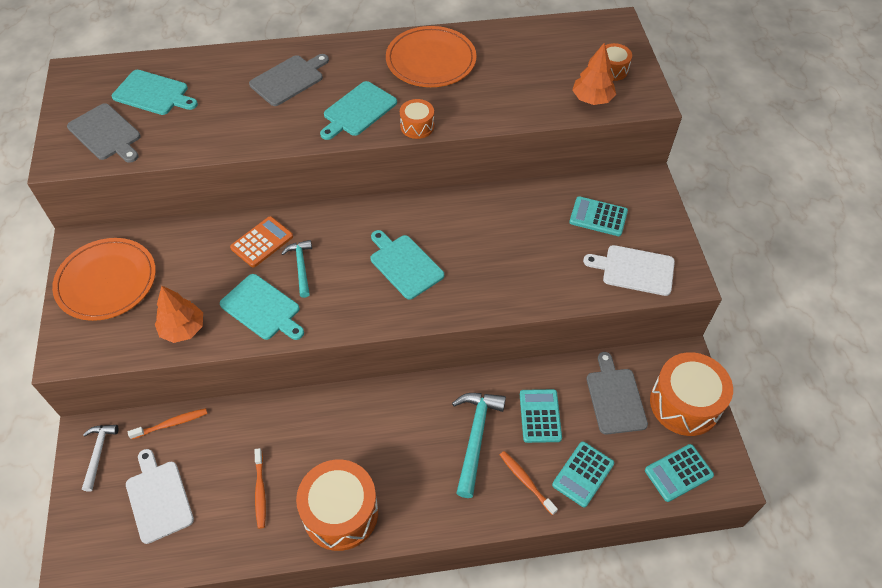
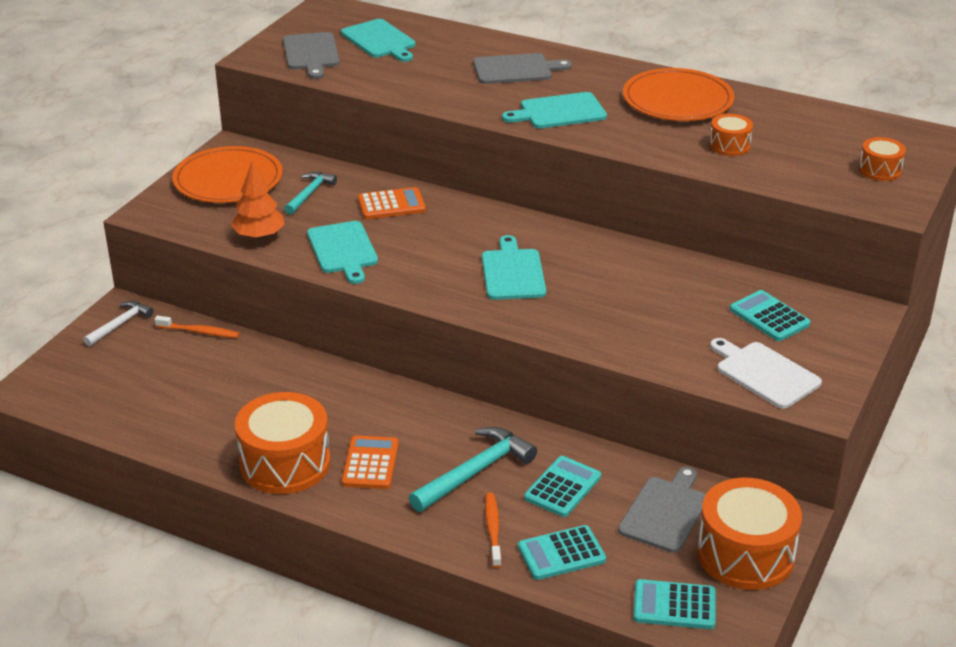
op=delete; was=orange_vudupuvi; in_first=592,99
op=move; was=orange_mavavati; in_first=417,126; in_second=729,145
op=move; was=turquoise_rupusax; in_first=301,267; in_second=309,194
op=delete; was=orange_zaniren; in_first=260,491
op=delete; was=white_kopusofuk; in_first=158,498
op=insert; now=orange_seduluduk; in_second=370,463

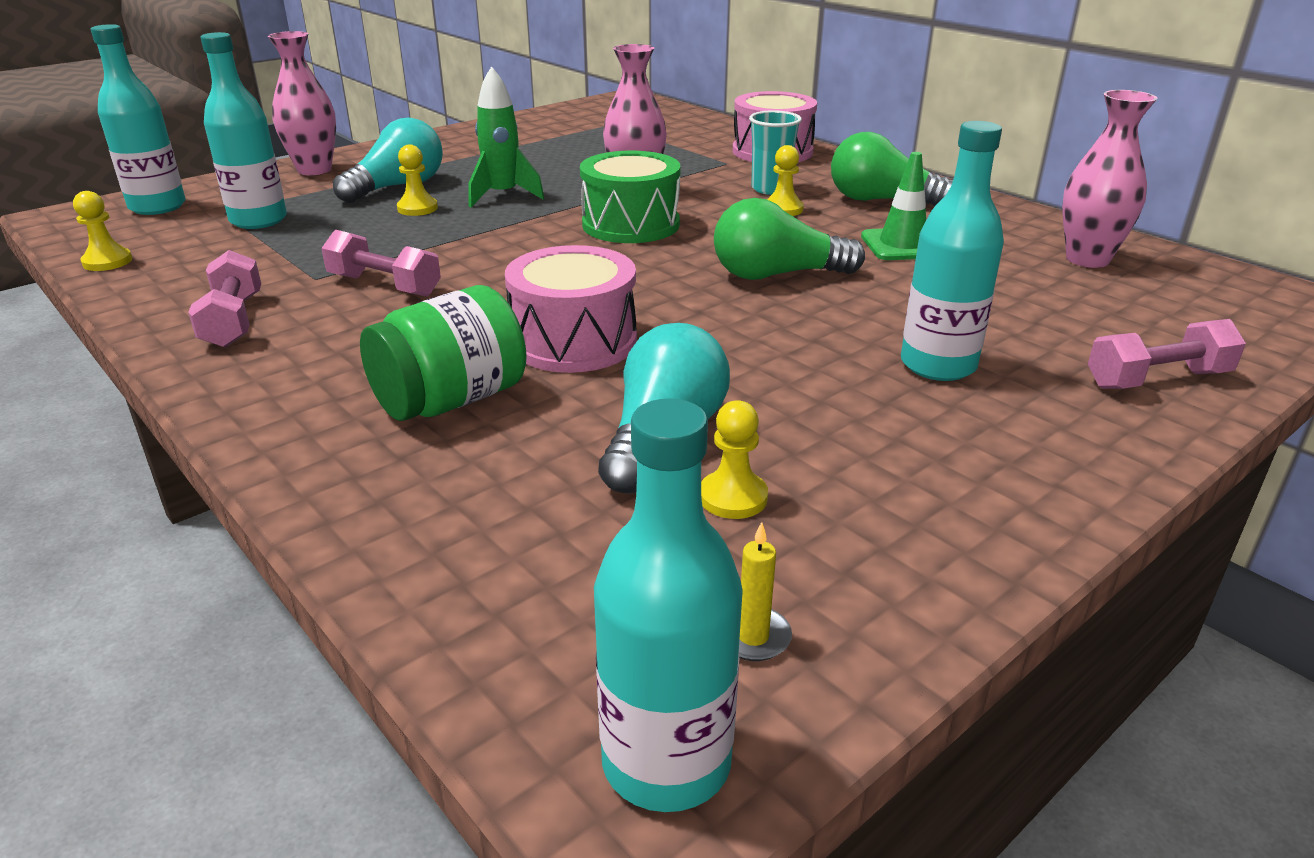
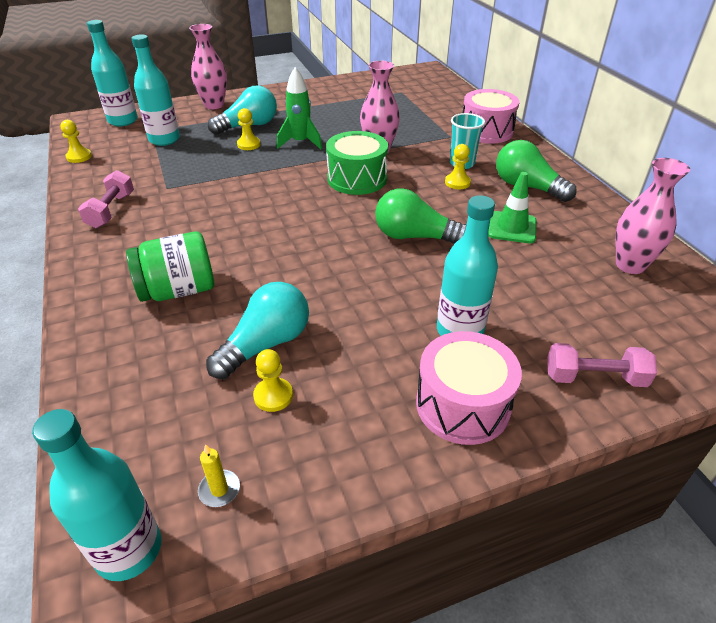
op=delete; was=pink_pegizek; in_first=384,285
op=move; was=pink_mavavati; in_first=574,342; in_second=462,405

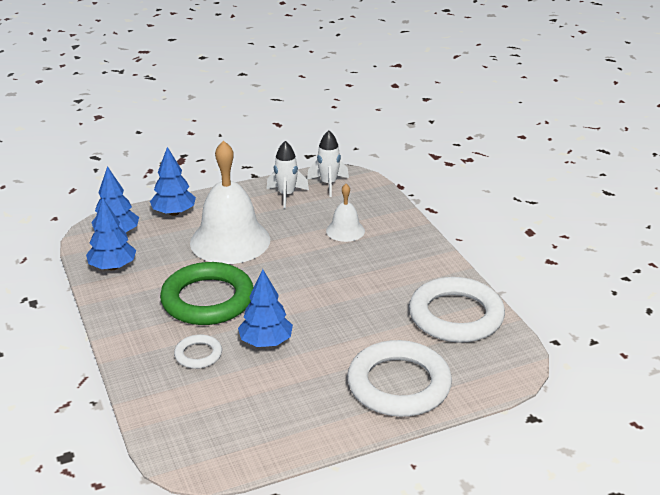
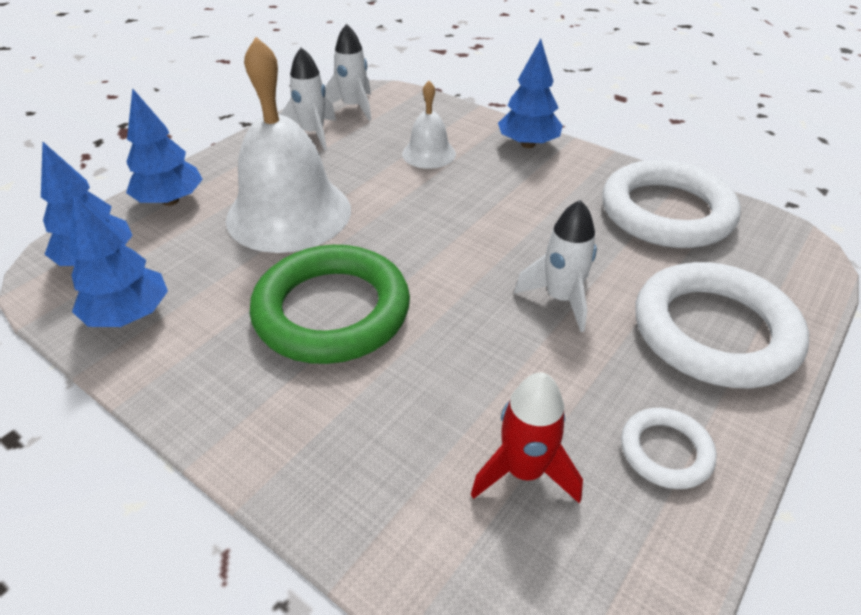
op=move; was=blue_vudupuvi; in_first=266,342; in_second=528,144
op=move; was=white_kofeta; in_first=198,354; in_second=665,451
op=insert; now=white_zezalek; in_second=560,299
op=insert; now=red_zezalek; in_second=524,471

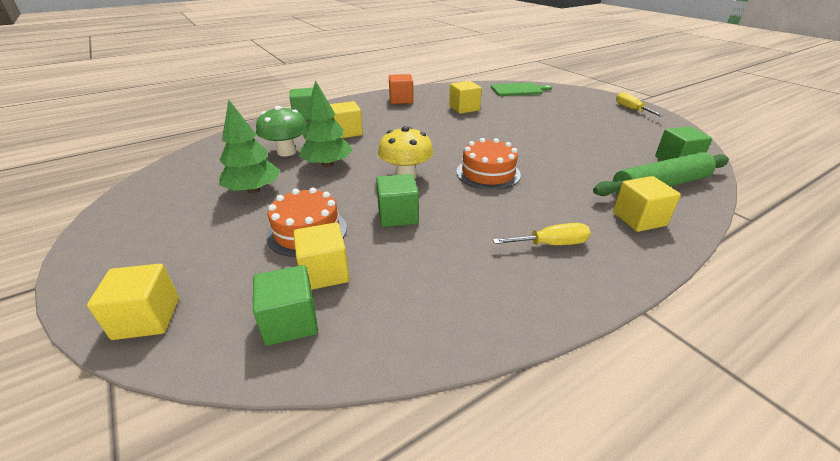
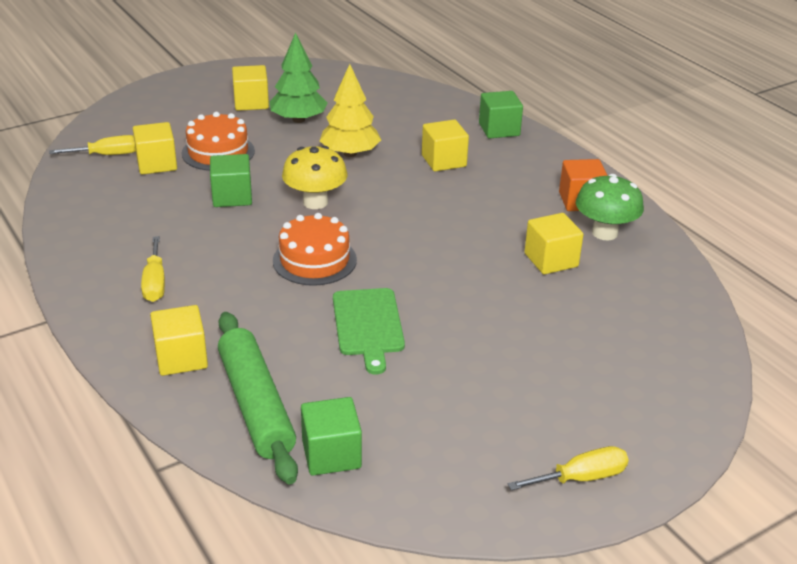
op=recolor; was=green_vudupuvi; now=yellow_vudupuvi; in_first=327,164; in_second=350,153
op=move; was=green_kopusofuk; in_first=518,90; in_second=368,325
op=move; was=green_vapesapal; in_first=286,152; in_second=604,233
op=move; was=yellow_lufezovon; in_first=147,318; in_second=251,103
op=replace; was=green_lufezovon; now=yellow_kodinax; in_first=290,322; in_second=107,155

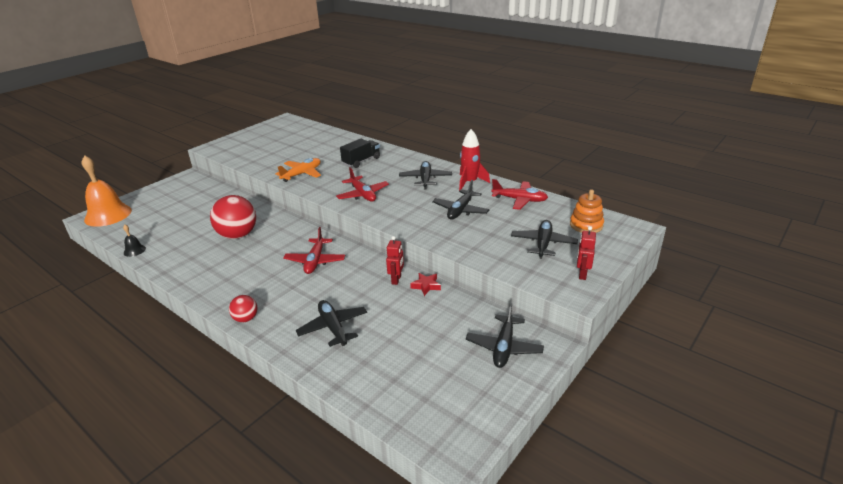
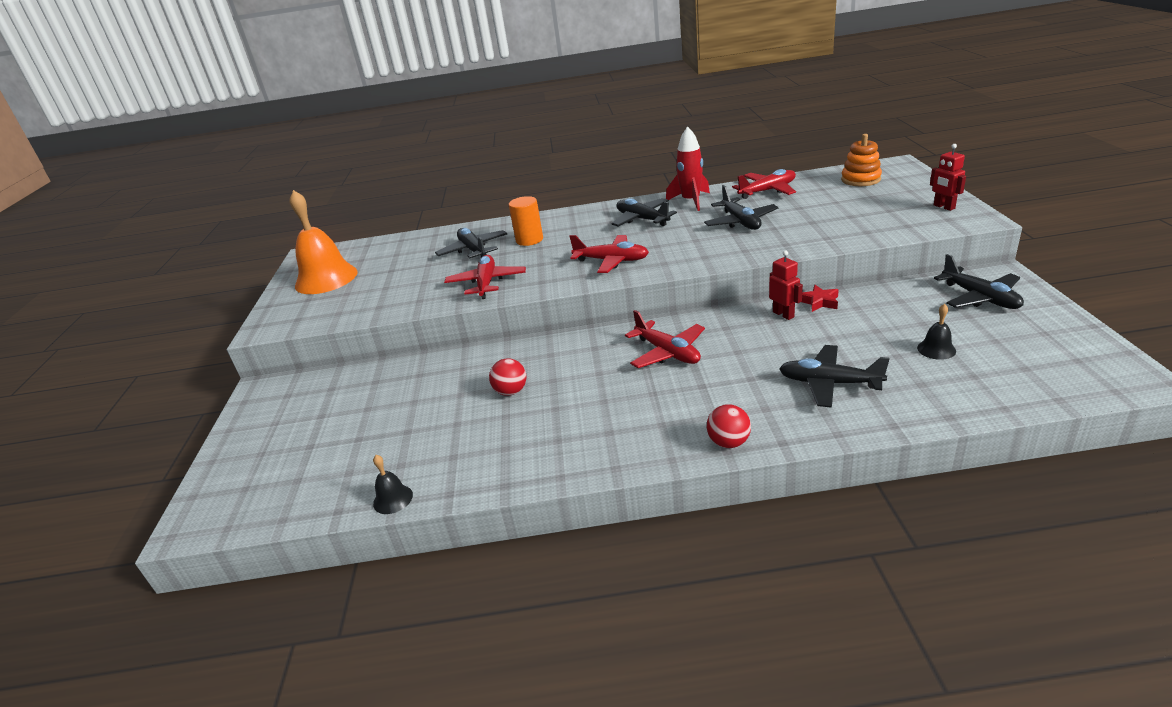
op=replace; was=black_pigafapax; now=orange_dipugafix; in_first=361,161; in_second=529,240
op=move; was=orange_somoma; in_first=108,215; in_second=326,279
op=recolor; was=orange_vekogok; now=red_vekogok; in_first=302,174; in_second=486,283
op=resize; was=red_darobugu; in_first=238,235; in_second=511,391; ratio=0.51
op=move; was=black_vekogok; in_first=543,244; in_second=473,250
op=insert; now=black_somoma; in_second=936,349

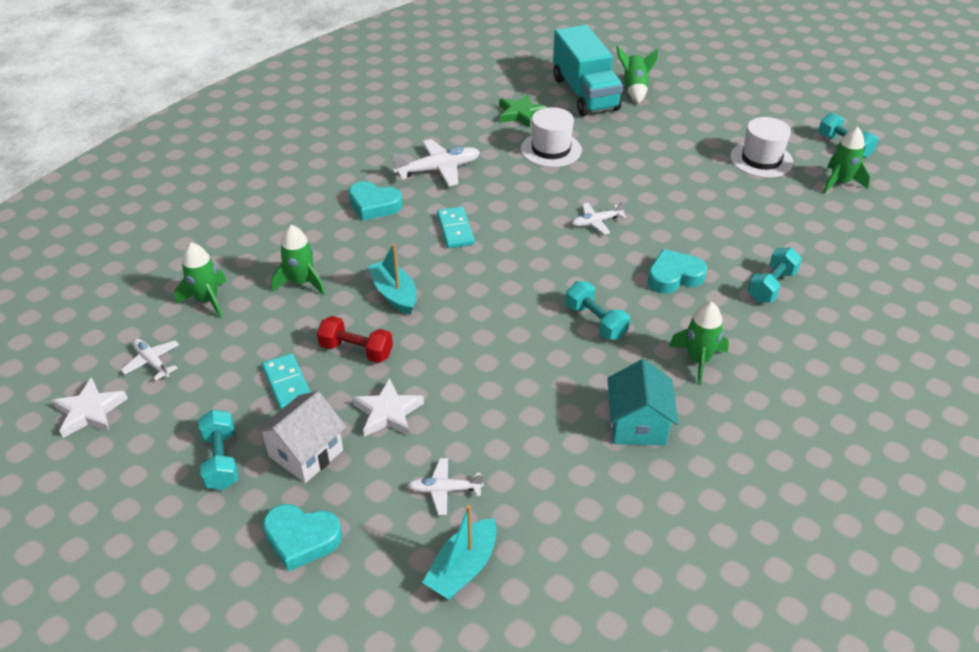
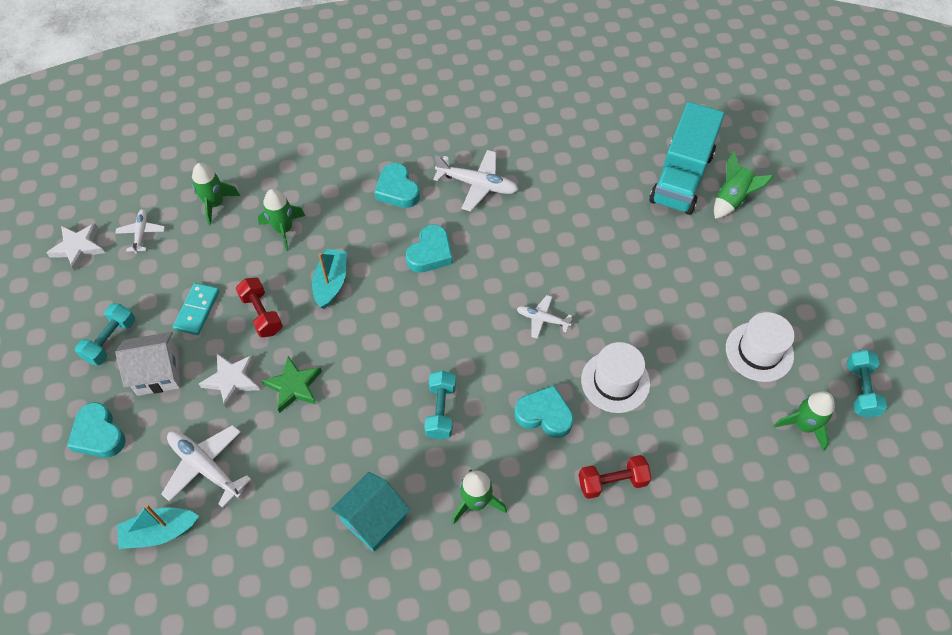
op=move; was=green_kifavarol; in_first=520,114; in_second=294,386
op=move; was=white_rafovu; in_first=551,149; in_second=615,381
op=replace; was=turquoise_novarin; now=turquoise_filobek; in_first=455,230; in_second=430,253
op=recolor; was=turquoise_pegizek; now=red_pegizek; in_first=771,286; in_second=612,482
op=resize; was=white_vekogok; in_first=445,490; in_second=206,467; ratio=1.69

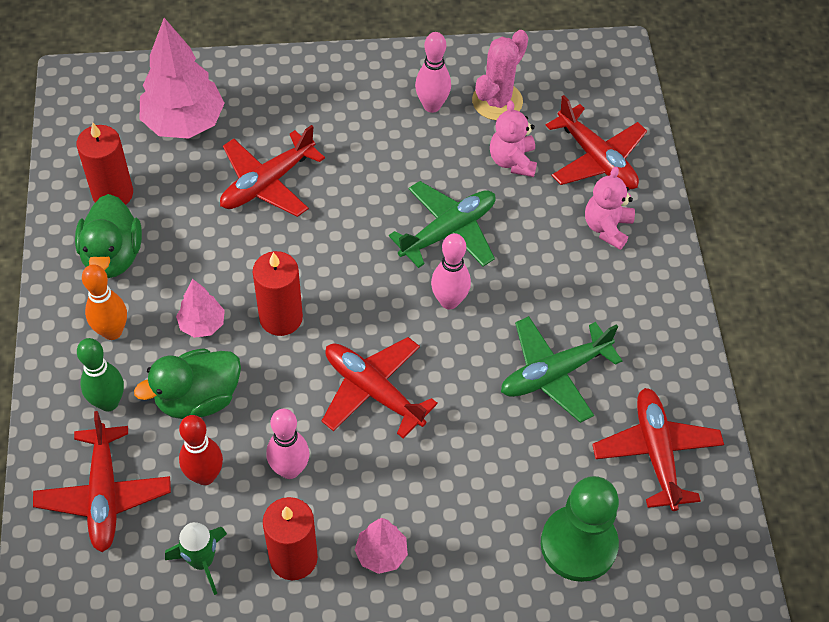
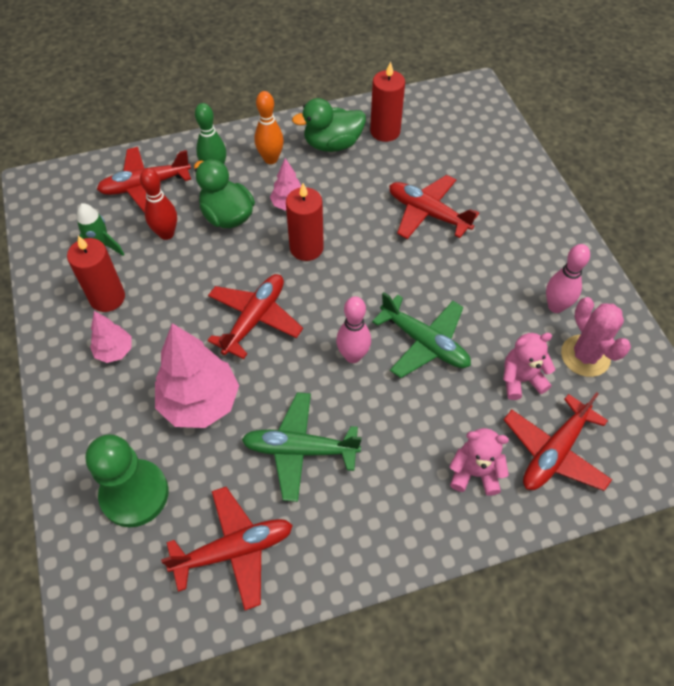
op=move; was=pink_vudupuvi; in_first=184,123; in_second=200,402
op=rotate; was=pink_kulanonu; in_first=497,101; in_second=585,356; clockwise=45
op=rotate; was=green_vekogok; in_first=554,373; in_second=300,449; clockwise=-45
op=delete; was=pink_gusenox; in_first=290,469

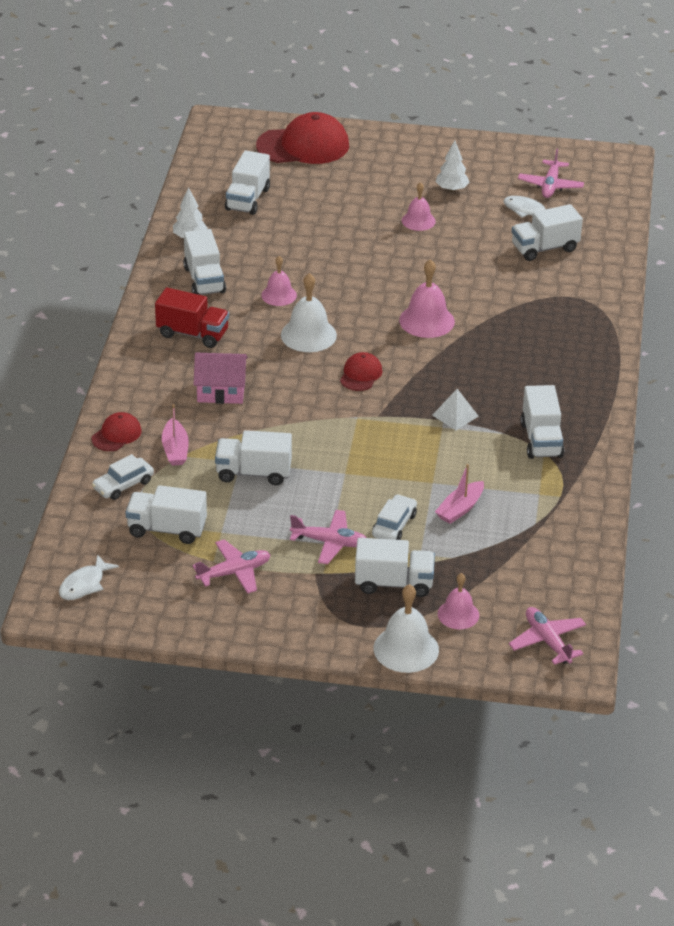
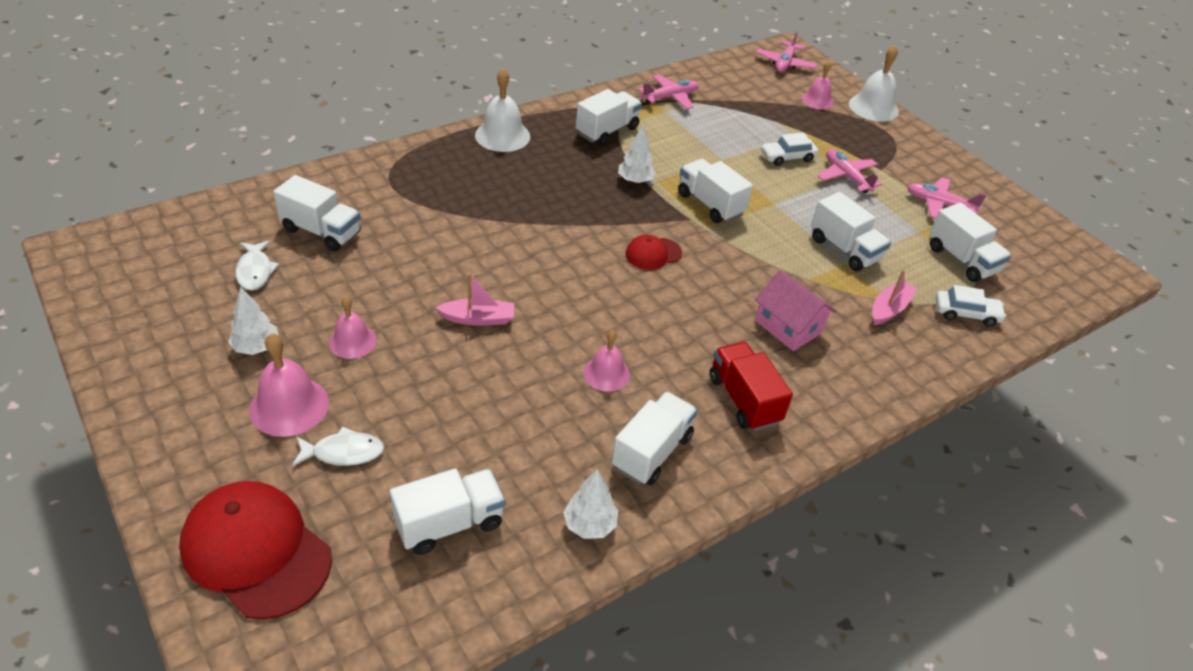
op=move; was=pink_vekogok; in_first=550,185; in_second=670,97
op=move; was=pink_somoma; in_first=427,321; in_second=289,406
op=move; was=white_somoma; in_first=308,335; in_second=502,135
op=replace; was=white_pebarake; now=white_vudupuvi; in_first=455,415; in_second=635,181
op=delete; was=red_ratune; in_first=116,435
op=move; was=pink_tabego; in_first=460,509; in_second=478,319
op=move; was=white_pigafapax; in_first=394,583; in_second=710,204
op=move; was=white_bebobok; in_first=84,584; in_second=343,452

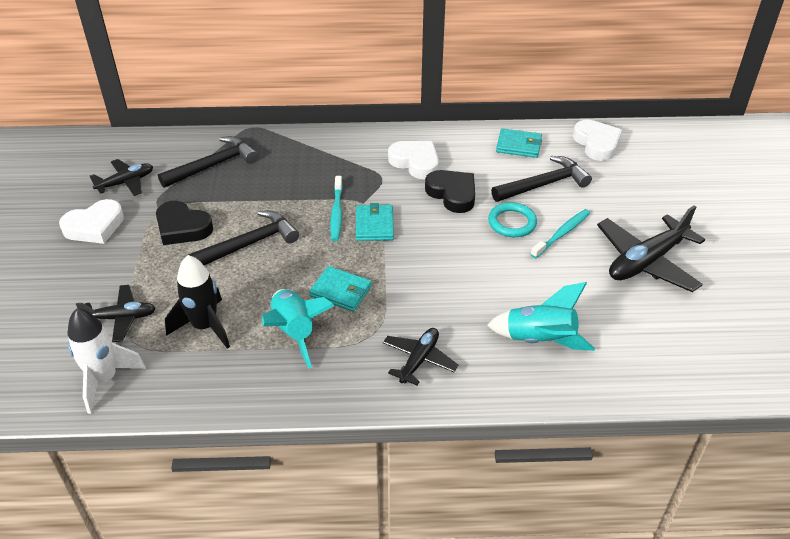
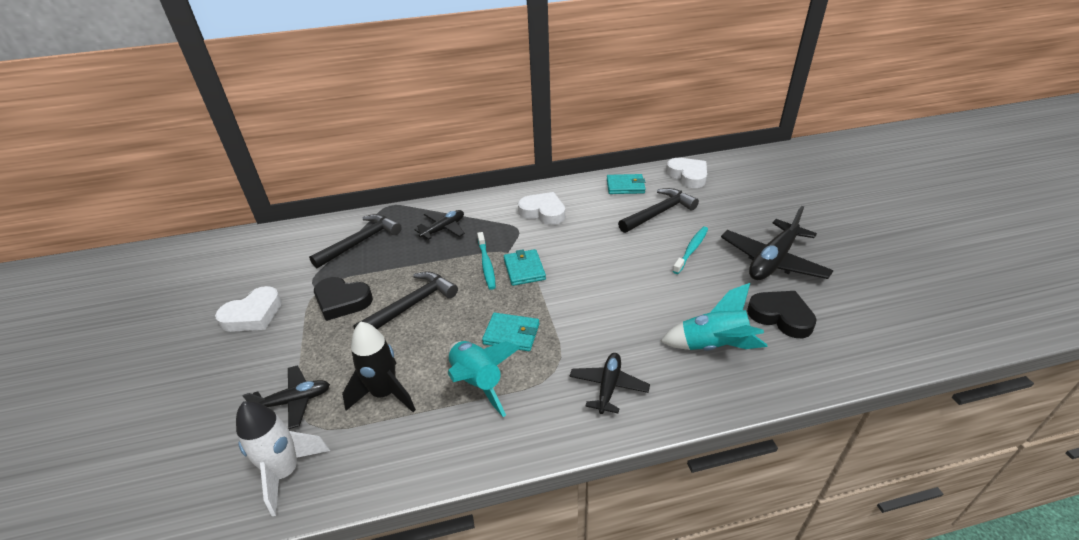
op=move; was=black_vekogok; in_first=126,182; in_second=443,229
op=move; was=black_filobek; in_first=452,194; in_second=781,316
op=delete; was=turquoise_kofeta; in_first=512,222

